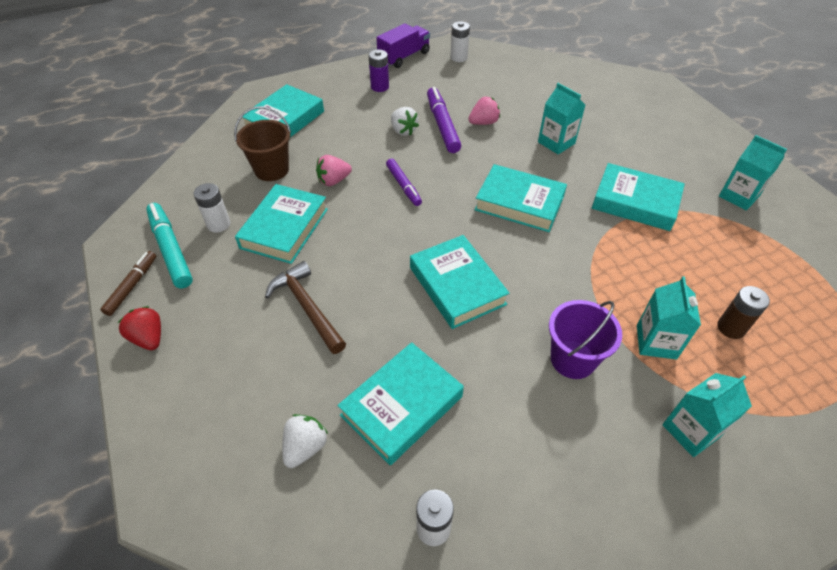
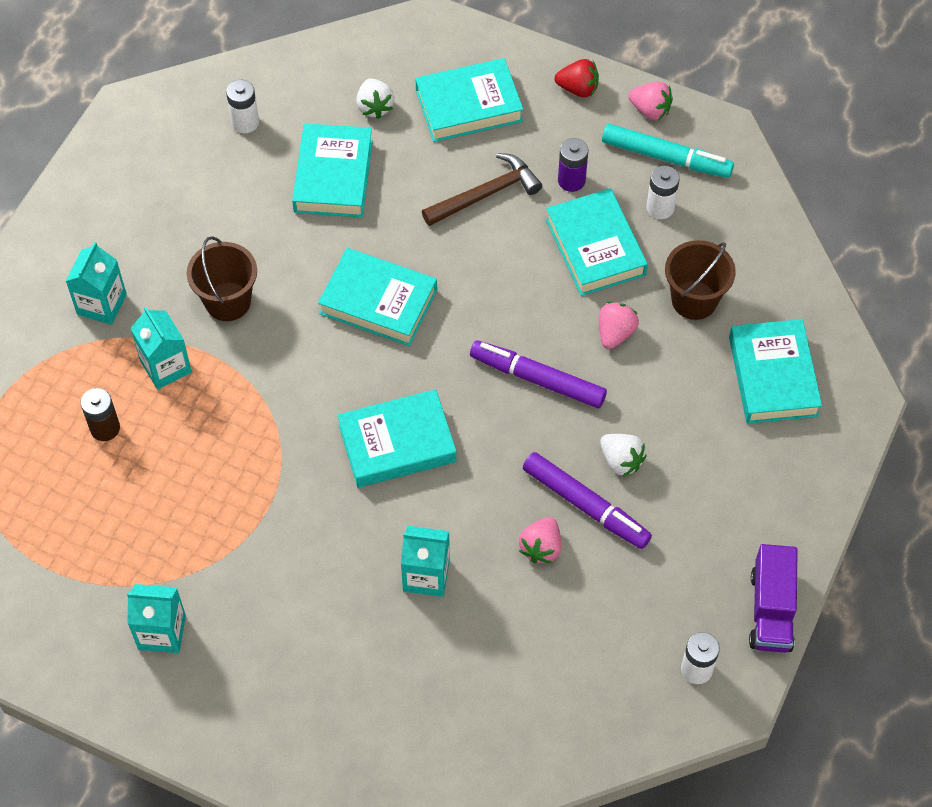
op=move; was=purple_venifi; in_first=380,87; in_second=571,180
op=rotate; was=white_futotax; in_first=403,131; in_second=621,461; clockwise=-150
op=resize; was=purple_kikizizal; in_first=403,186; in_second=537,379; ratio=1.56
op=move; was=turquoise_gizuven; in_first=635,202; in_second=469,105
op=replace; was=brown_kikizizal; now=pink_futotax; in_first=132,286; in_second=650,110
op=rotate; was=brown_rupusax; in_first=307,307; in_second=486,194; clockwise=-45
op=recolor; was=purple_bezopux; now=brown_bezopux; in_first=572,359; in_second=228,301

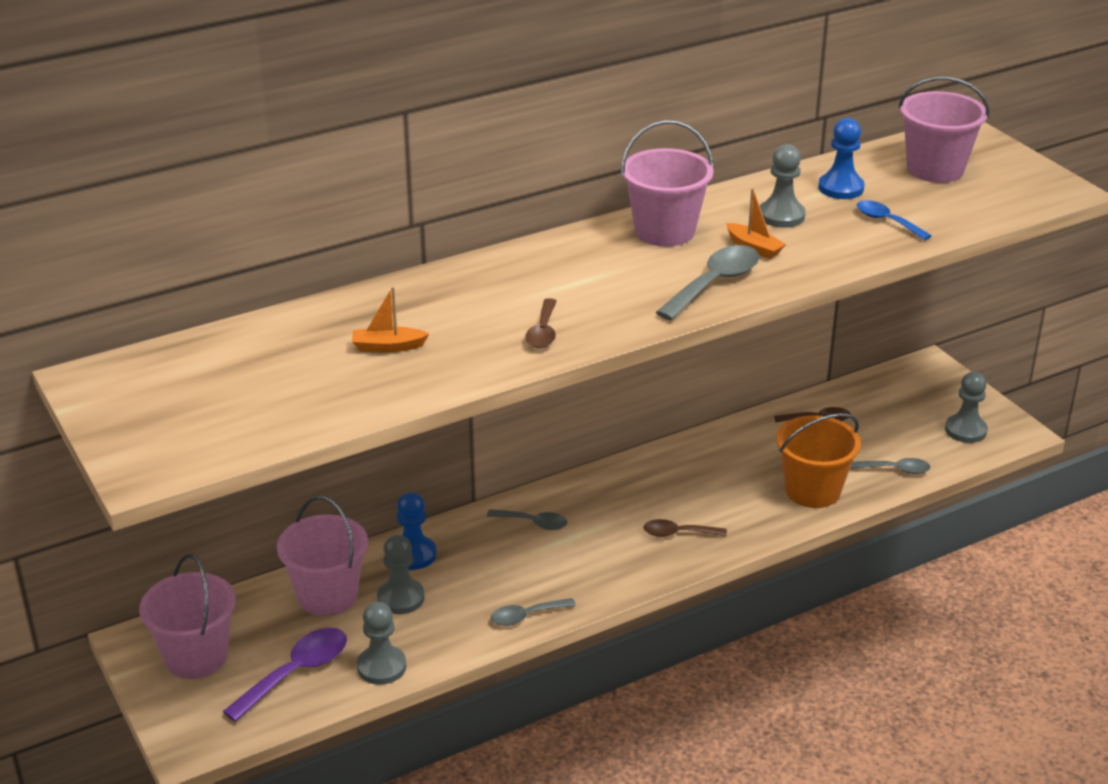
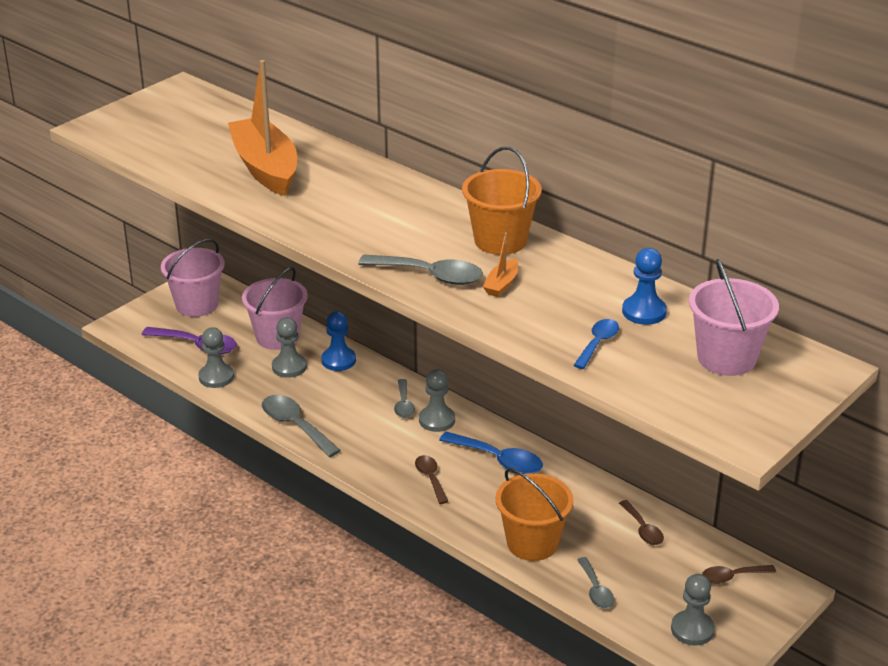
op=recolor; was=pink_bezopux; now=orange_bezopux; in_first=664,231; in_second=500,241
op=move; was=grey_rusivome; in_first=781,216; in_second=437,420
op=resize; was=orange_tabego; in_first=388,347; in_second=265,168; ratio=2.45
op=move; was=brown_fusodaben; in_first=543,332; in_second=732,577
op=resize; was=grey_fusodaben; in_first=526,616; in_second=295,425; ratio=1.63
op=insert; now=blue_fusodaben; in_second=498,460

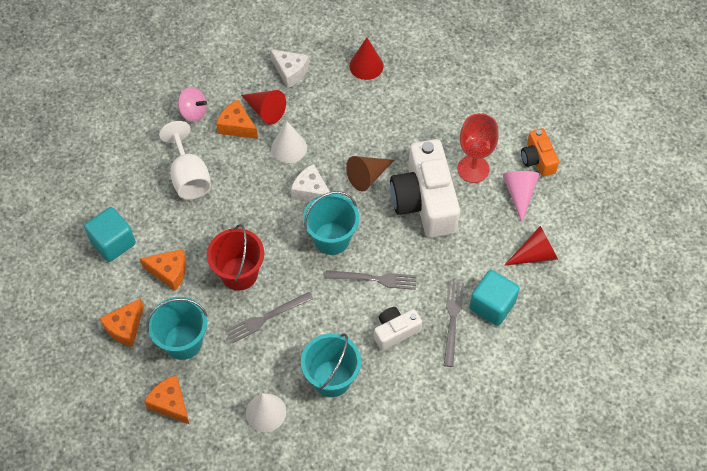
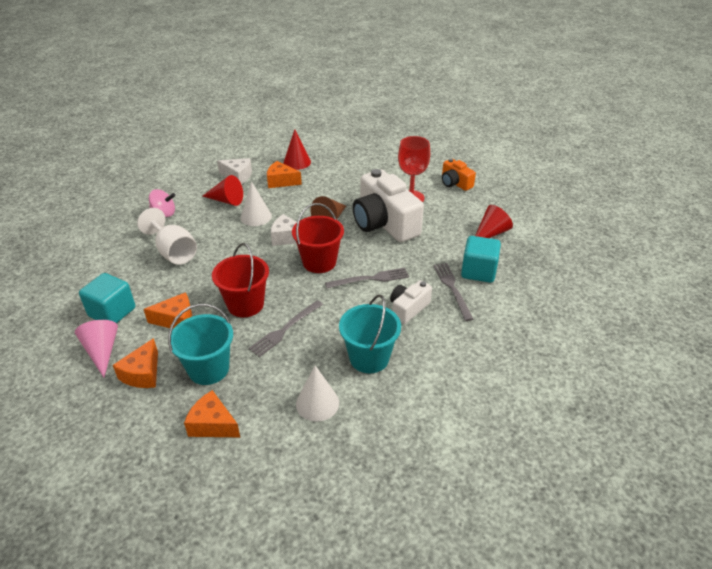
op=move; was=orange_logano; in_first=237,126; in_second=281,181
op=move; was=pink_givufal; in_first=519,193; in_second=102,351
op=recolor; was=turquoise_bezopux; now=red_bezopux; in_first=331,238; in_second=319,262

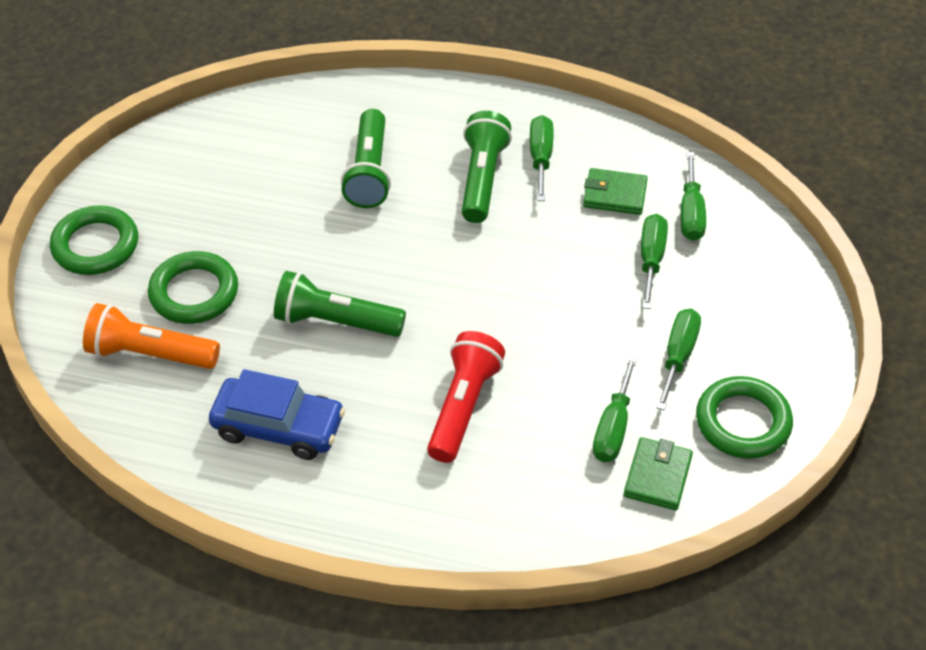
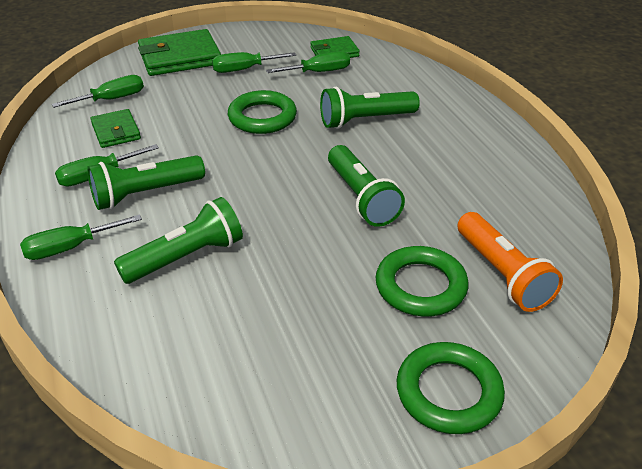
op=move; was=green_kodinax; in_first=651,259; in_second=70,248
op=recolor; was=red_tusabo; now=green_tusabo; in_first=463,406; in_second=365,120
op=delete; was=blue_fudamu; in_first=278,427
op=move; was=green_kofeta; in_first=743,422; in_second=262,117
op=insert; now=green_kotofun; in_second=180,57

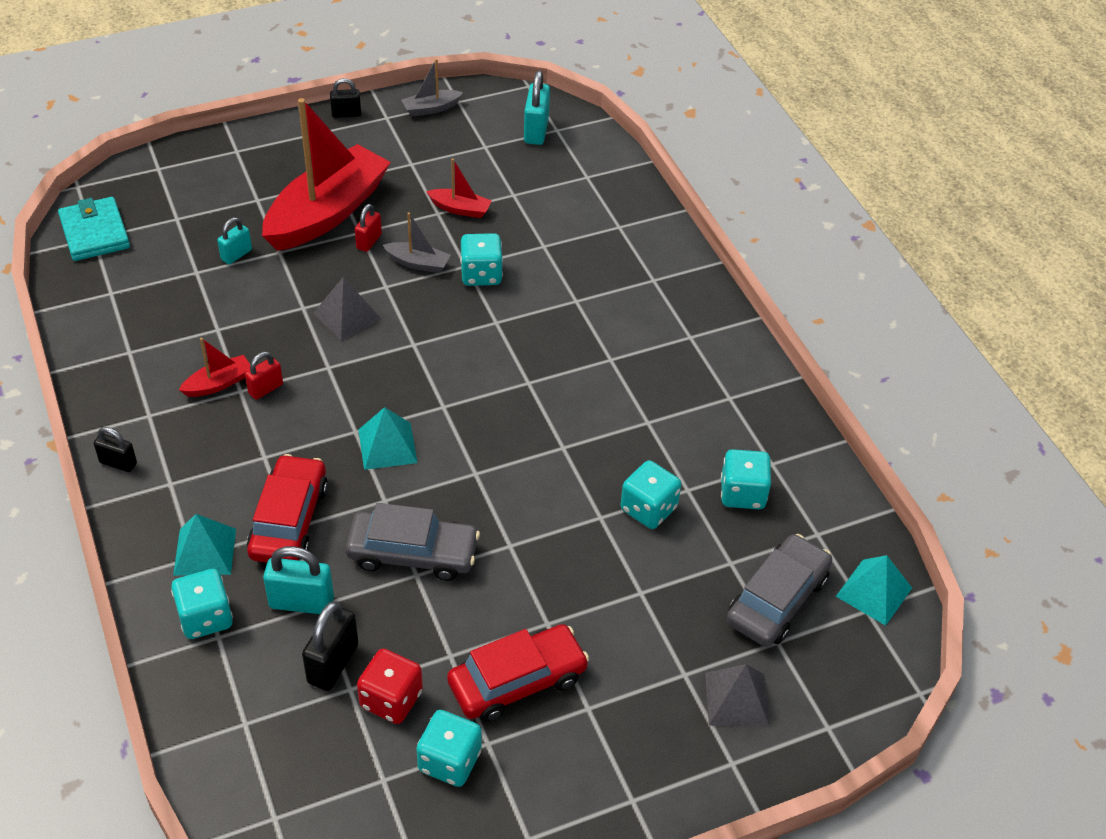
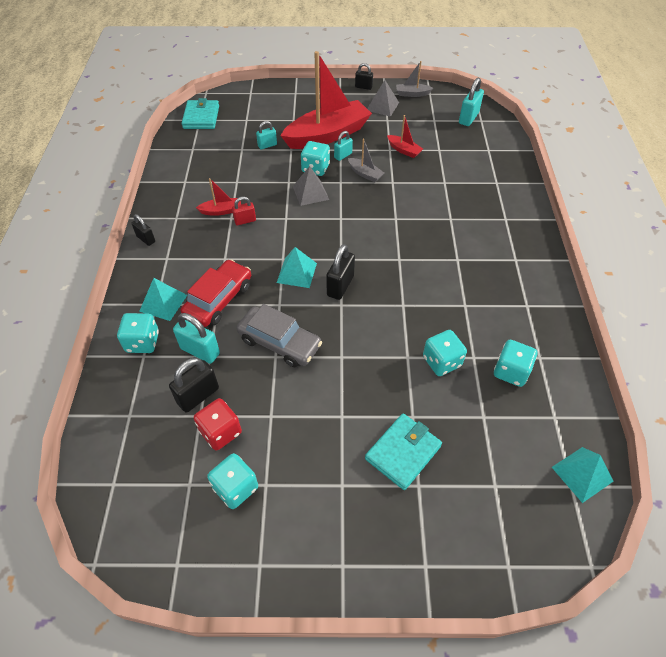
op=recolor; was=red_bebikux; now=turquoise_bebikux; in_first=369,241; in_second=343,156
op=move; was=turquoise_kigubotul; in_first=481,274; in_second=315,168
op=delete; was=grey_fudamu; in_first=777,600
op=delete; was=red_fudamu; in_first=517,681
op=move; was=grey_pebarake; in_first=736,699; in_second=382,106
op=insert; now=black_bebikux; in_second=340,286
op=insert; now=turquoise_kotofun; in_second=403,452

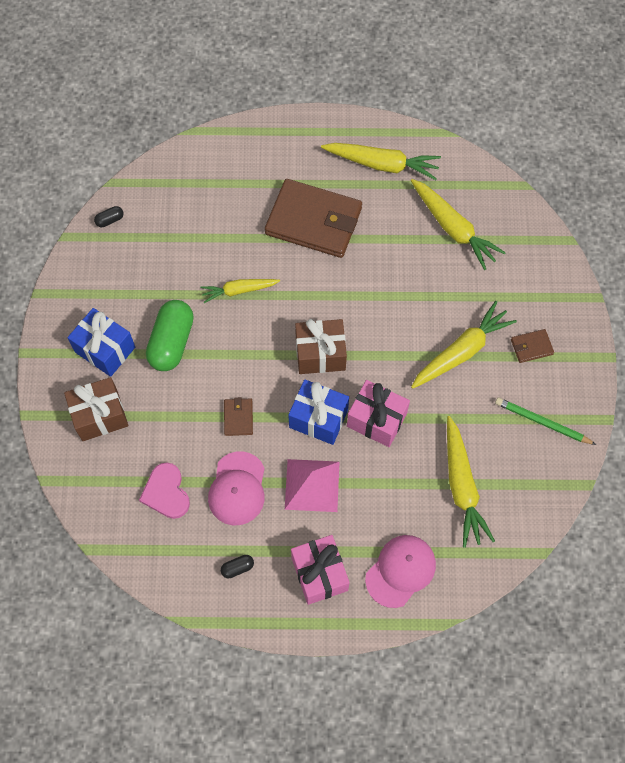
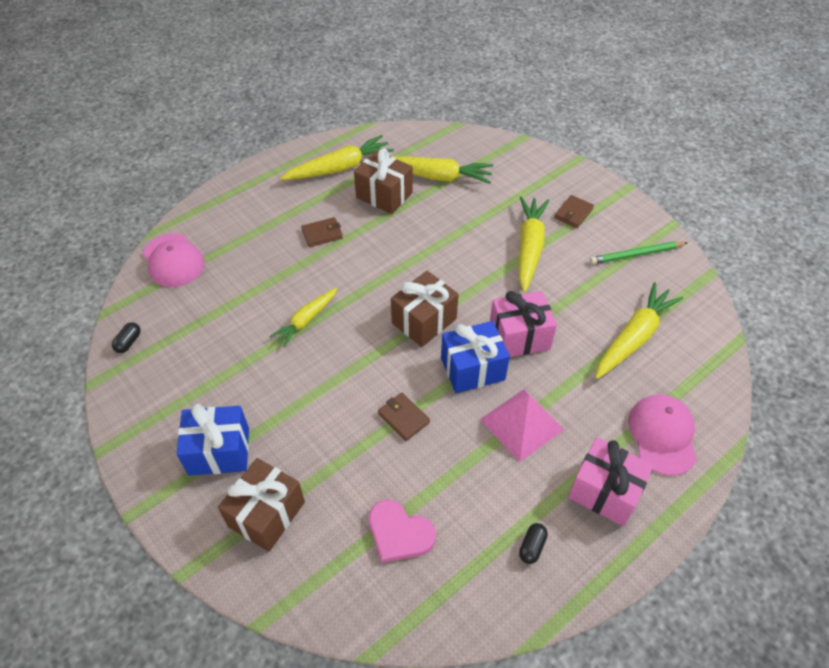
op=resize; was=brown_kotofun; in_first=313,221; in_second=322,234; ratio=0.42
op=delete; was=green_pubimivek; in_first=172,342
op=rotate; was=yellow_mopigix; in_first=462,486; in_second=634,337; clockwise=-90
op=move; was=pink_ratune; in_first=237,488; in_second=173,260
op=insert; now=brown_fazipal; in_second=384,195

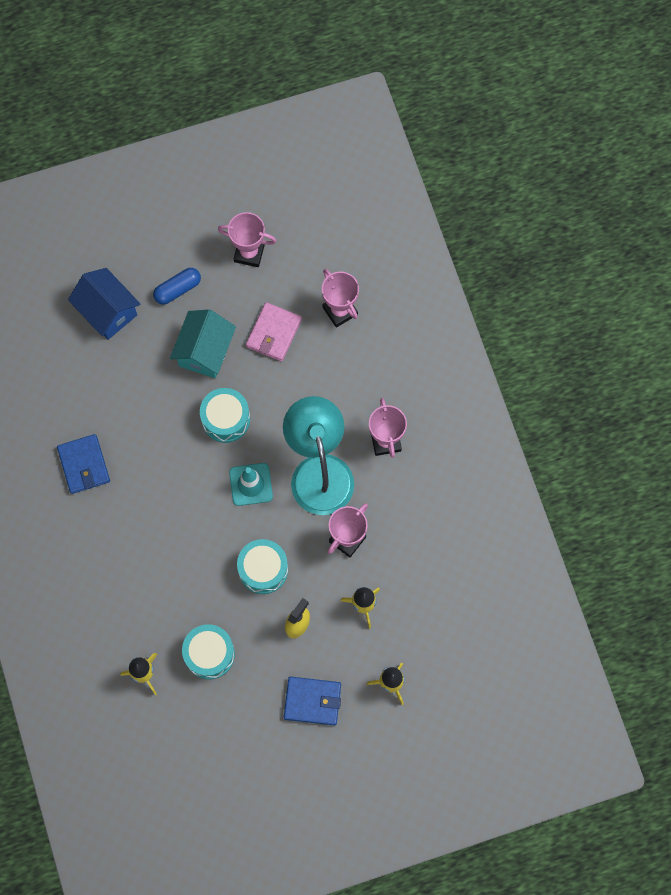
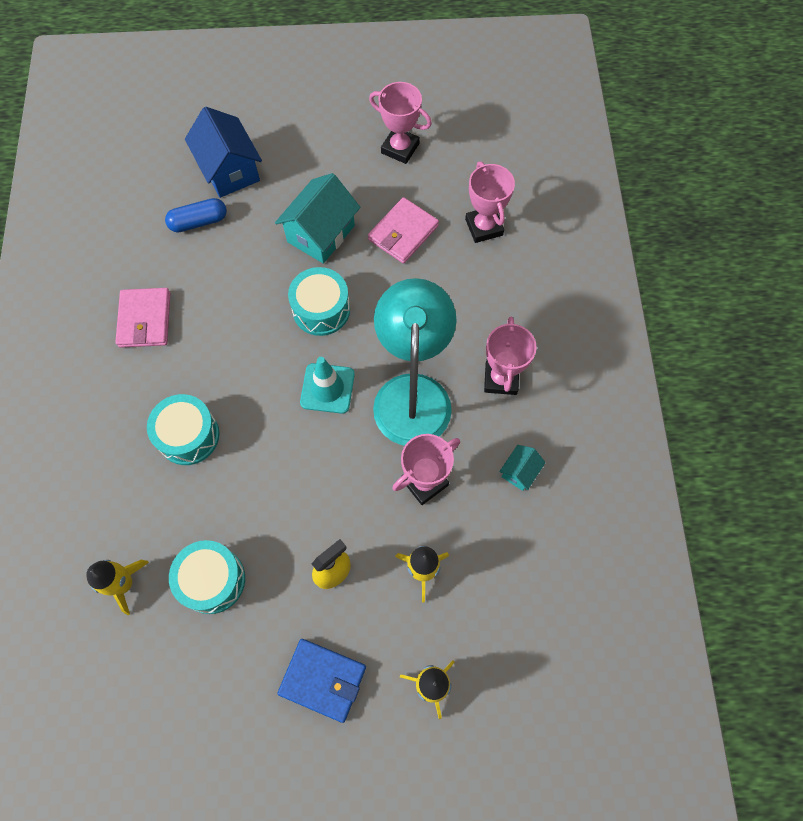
op=move; was=blue_pubimivek; in_first=177,289; in_second=198,222
op=recolor; was=blue_kotofun; now=pink_kotofun; in_first=84,465; in_second=145,320
op=move; was=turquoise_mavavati; in_first=263,569; in_second=188,435
op=insert; now=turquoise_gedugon; in_second=519,472

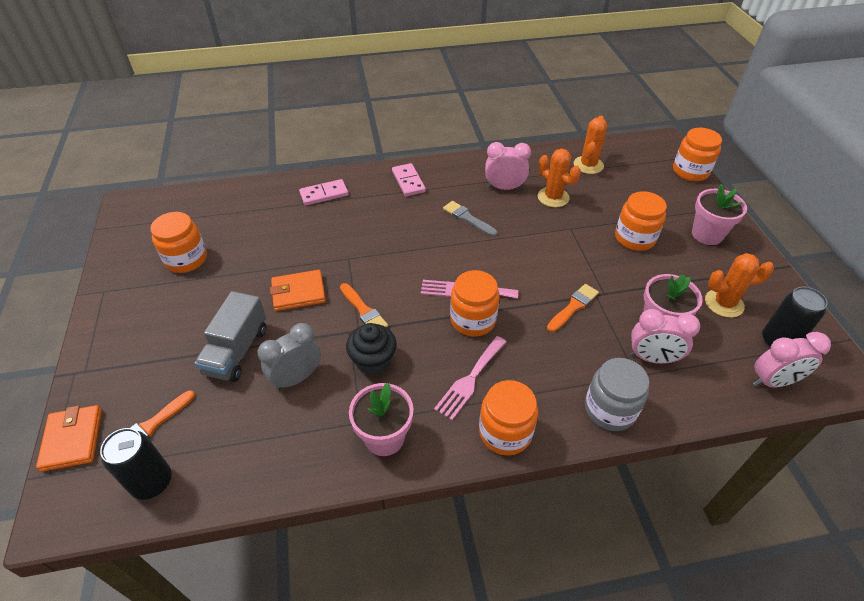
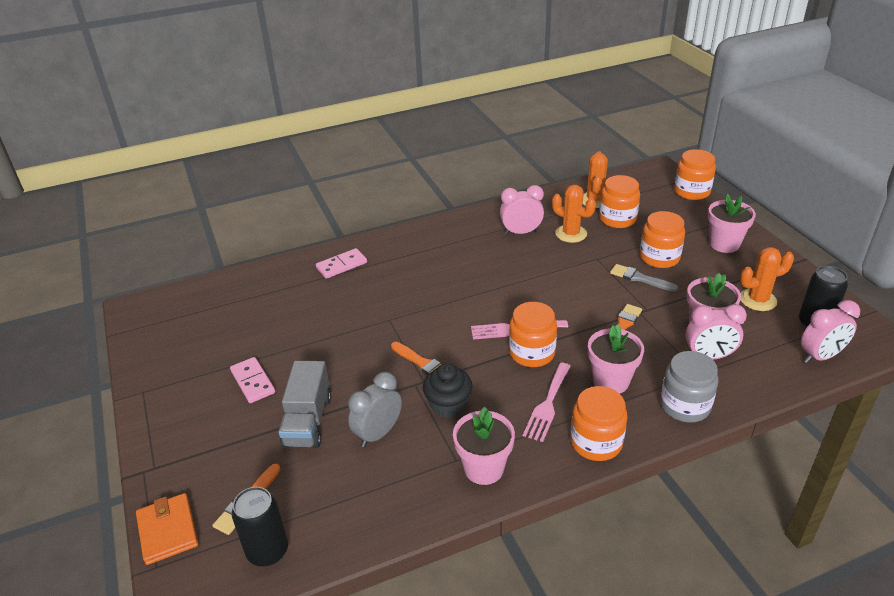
op=move; was=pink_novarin; in_first=408,181; in_second=252,382
op=move; was=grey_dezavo; in_first=467,218; in_second=639,278
op=move; was=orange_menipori; in_first=186,259; in_second=617,219
op=delete; was=orange_kotofun; in_first=298,292
op=insert; now=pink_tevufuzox; in_second=611,381

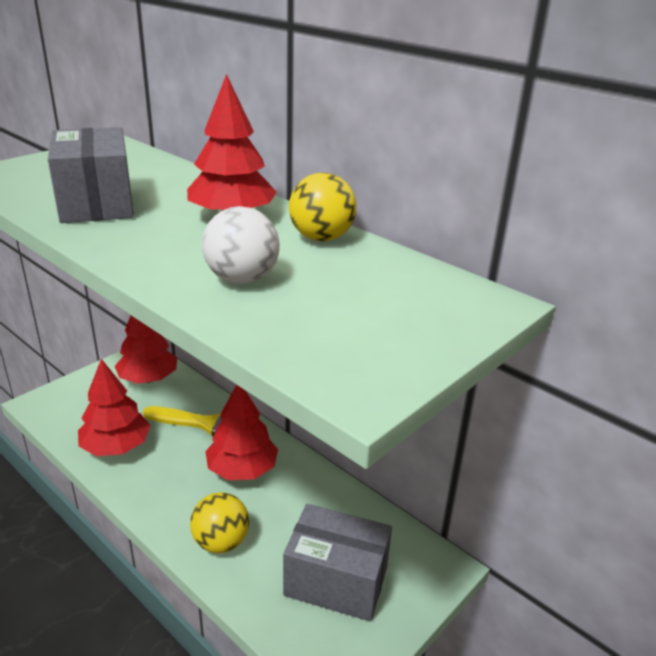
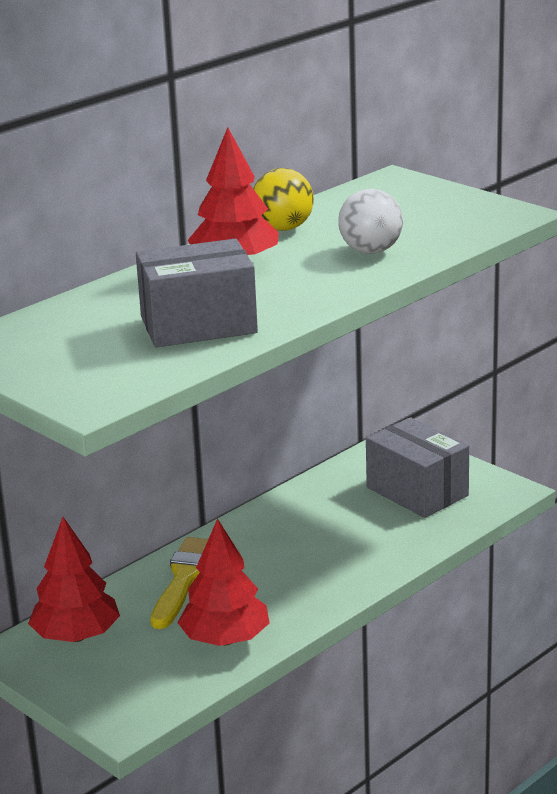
op=delete; was=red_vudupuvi; in_first=242,470
op=delete; was=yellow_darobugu; in_first=221,542
op=rotate; was=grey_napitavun; in_first=336,581; in_second=417,492; clockwise=-60

